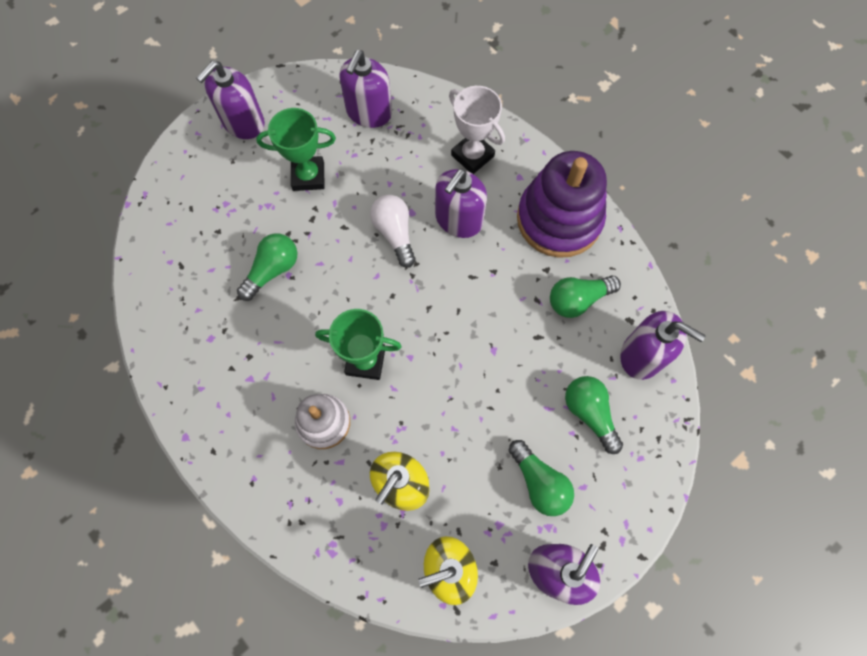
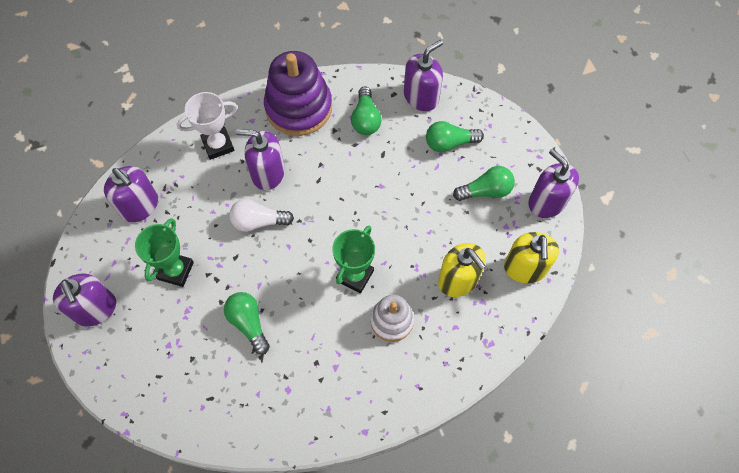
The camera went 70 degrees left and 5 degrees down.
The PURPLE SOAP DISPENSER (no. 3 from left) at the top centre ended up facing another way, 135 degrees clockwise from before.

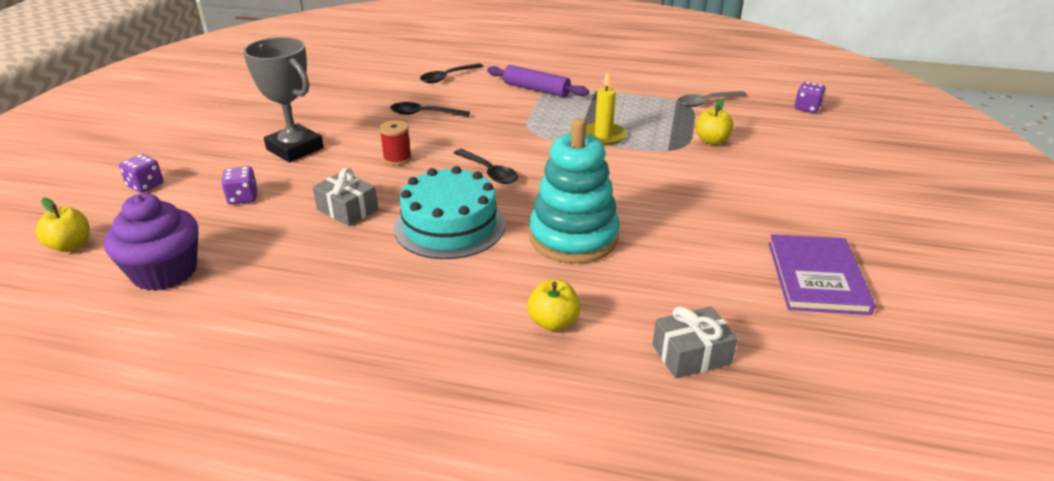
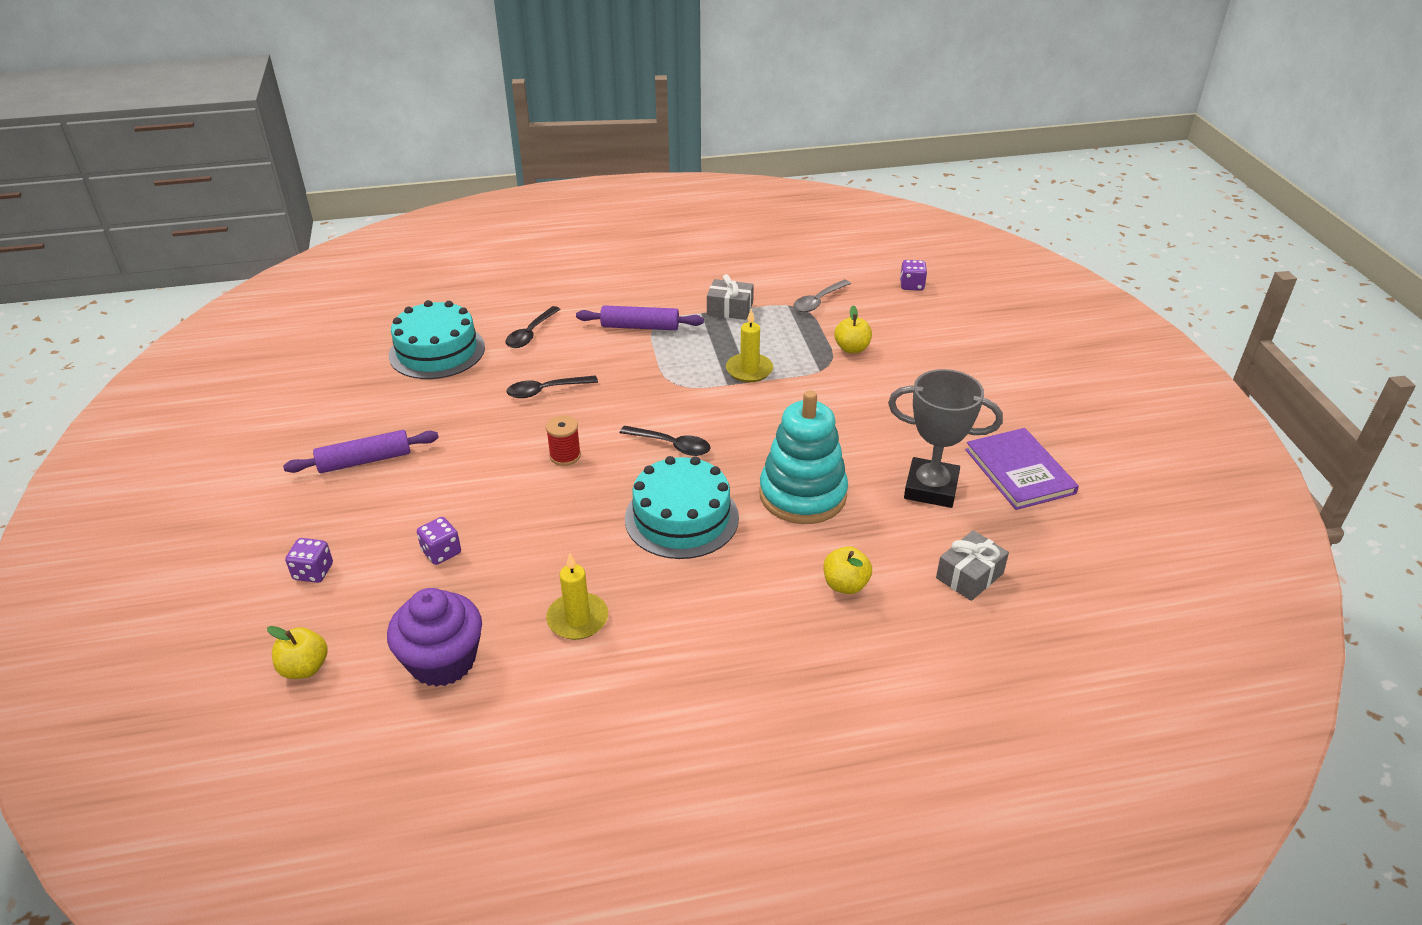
The camera went 25 degrees left and 5 degrees up.
The GREY TROPHY ended up elsewhere, having gone from the top left to the centre.
The GREY GIFT (no. 1 from left) ended up elsewhere, having gone from the middle left to the top centre.
The second view gained the TURQUOISE CAKE (no. 1 from left) at the middle left.
The second view gained the PURPLE ROLLING PIN (no. 1 from left) at the middle left.
The second view gained the YELLOW CANDLE (no. 1 from left) at the centre.

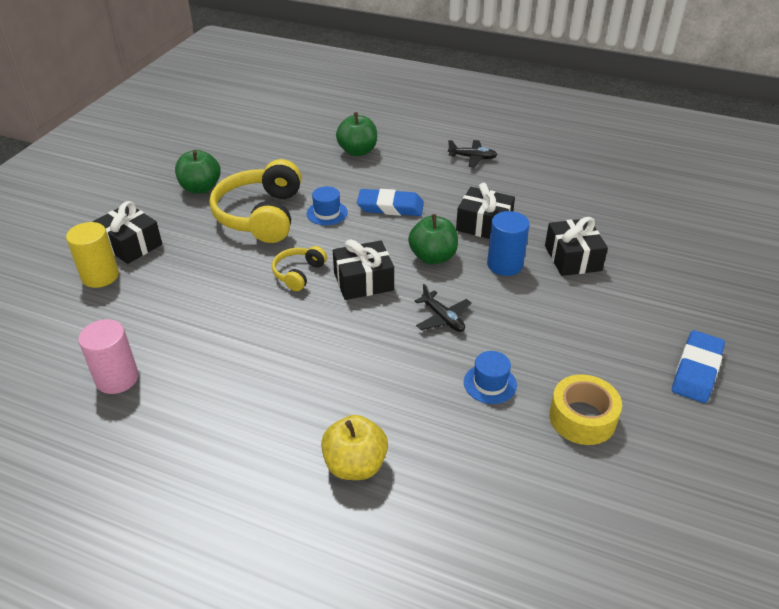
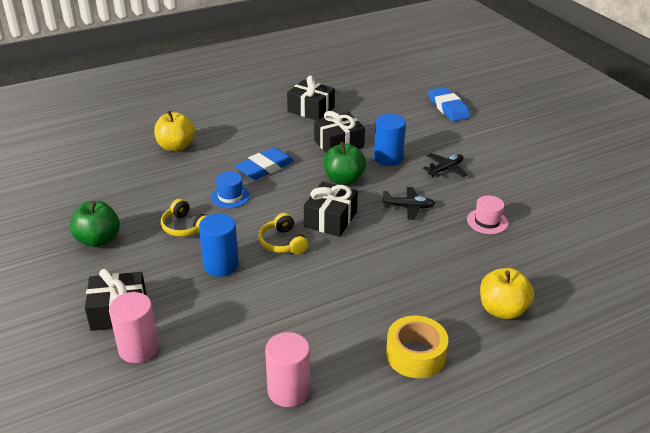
The camera went 50 degrees left and 5 degrees down.
What was the GREEN APPLE (no. 2 from left) at the top centre turned into the YELLOW APPLE (no. 1 from left) at the top left.
The BLACK PLANE (no. 2 from left) ended up elsewhere, having gone from the top centre to the middle right.
The size of the YELLOW HEADPHONES (no. 1 from left) at the top left changed by a factor of 0.50.
The BLACK GIFT (no. 4 from left in the first image) ended up elsewhere, having gone from the middle right to the top centre.
What was the YELLOW CYLINDER at the middle left turned into the PINK CYLINDER (no. 1 from left) at the bottom left.
The BLUE ERASER (no. 2 from left) ended up elsewhere, having gone from the middle right to the top right.
What was the BLUE HAT (no. 2 from left) at the centre turned into the PINK HAT at the middle right.
The YELLOW TAPE ended up elsewhere, having gone from the bottom right to the bottom centre.
The second view gained the BLUE CYLINDER (no. 1 from left) at the centre.

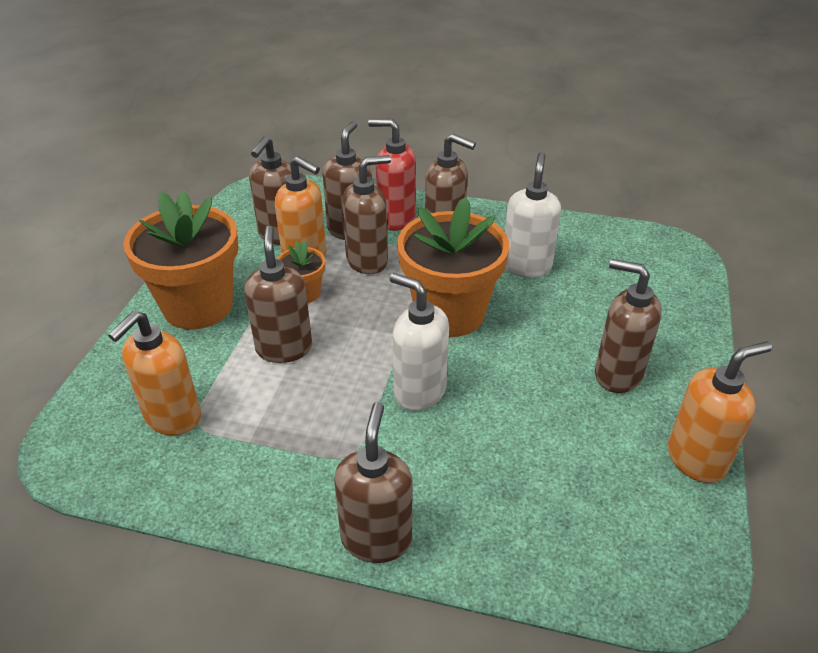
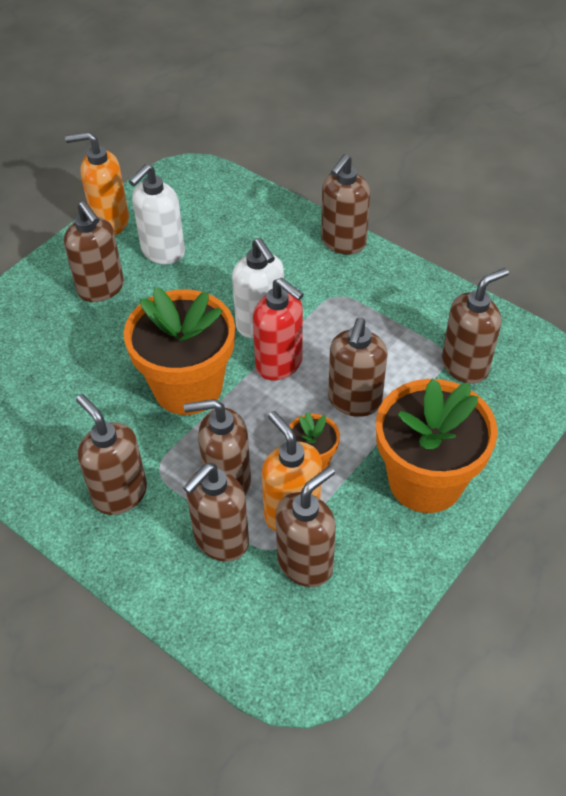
The camera went 155 degrees left and 10 degrees up.
The RED SOAP DISPENSER ended up elsewhere, having gone from the top centre to the centre.
The WHITE SOAP DISPENSER (no. 2 from left in the first image) ended up elsewhere, having gone from the top centre to the top left.
What was the ORANGE SOAP DISPENSER (no. 1 from left) at the middle left turned into the BROWN SOAP DISPENSER (no. 8 from left) at the middle right.

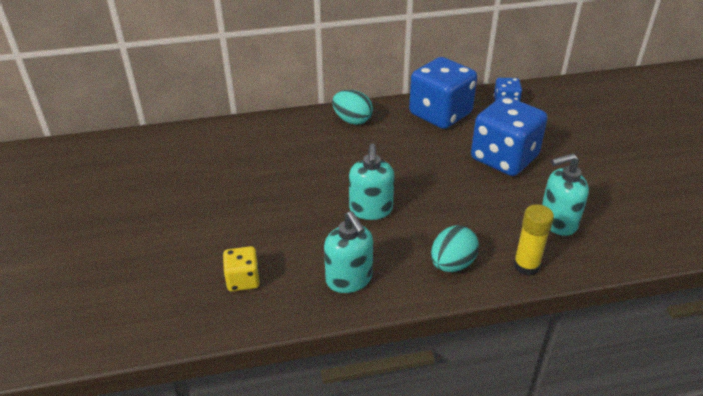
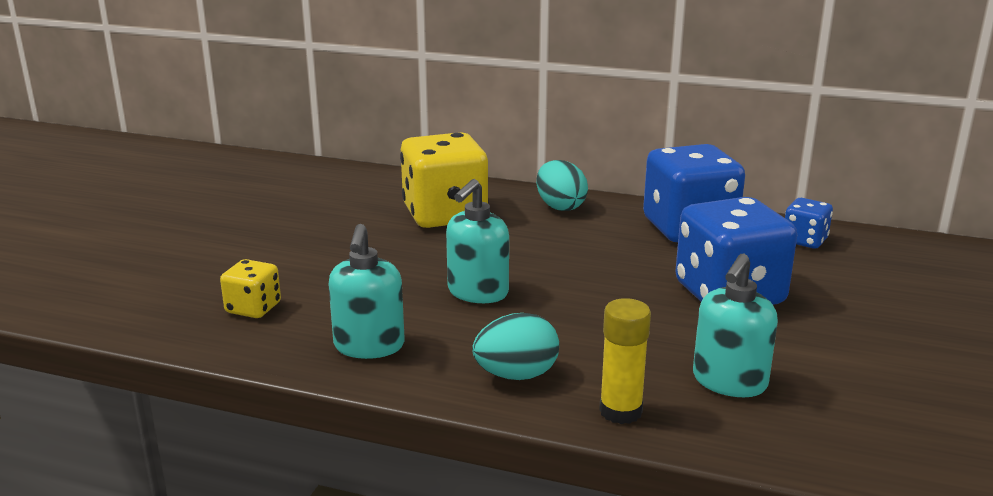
The camera went 30 degrees right and 15 degrees down.
The TURQUOISE SOAP DISPENSER (no. 3 from left) at the middle right ended up facing another way, 75 degrees counterclockwise from before.
The second view gained the YELLOW DICE (no. 2 from left) at the centre.

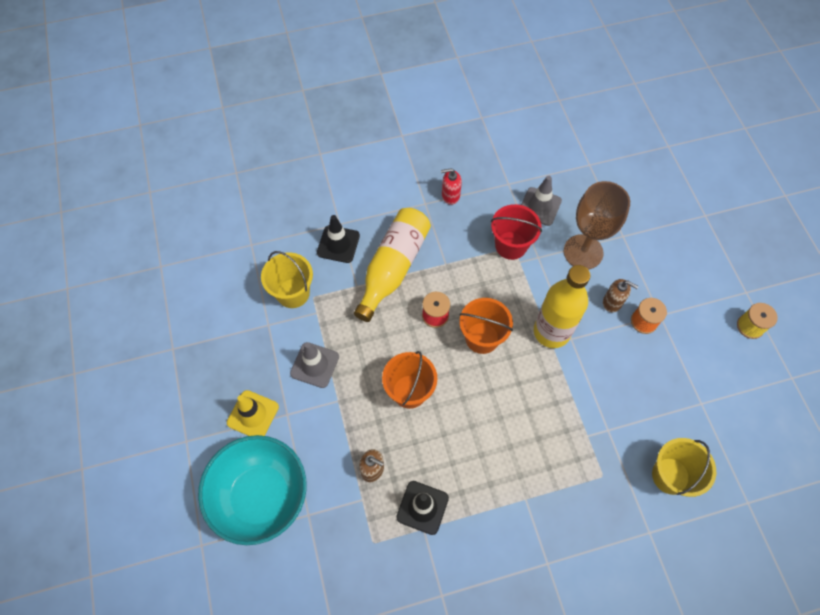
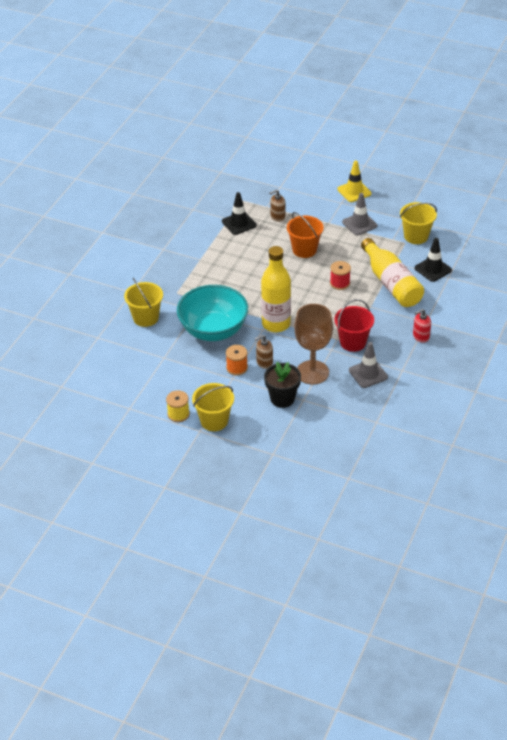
The camera went 130 degrees right and 20 degrees down.
The RED SOAP DISPENSER at the top centre ended up facing another way, 150 degrees counterclockwise from before.
The second view lost the ORANGE BUCKET (no. 2 from left) at the centre.
The TURQUOISE BOWL ended up elsewhere, having gone from the bottom left to the centre.
The second view gained the BLACK FLOWER POT at the centre.
The second view gained the YELLOW BUCKET (no. 2 from left) at the centre.

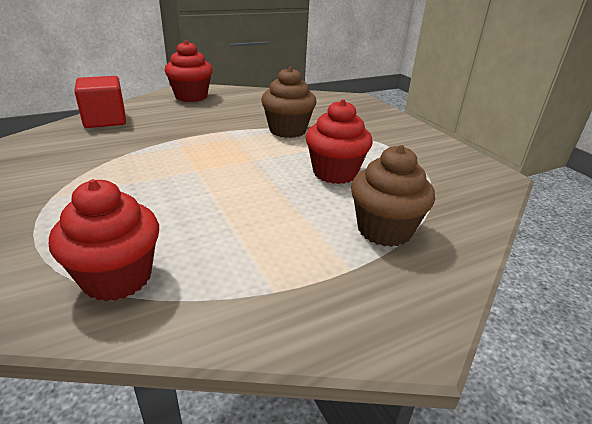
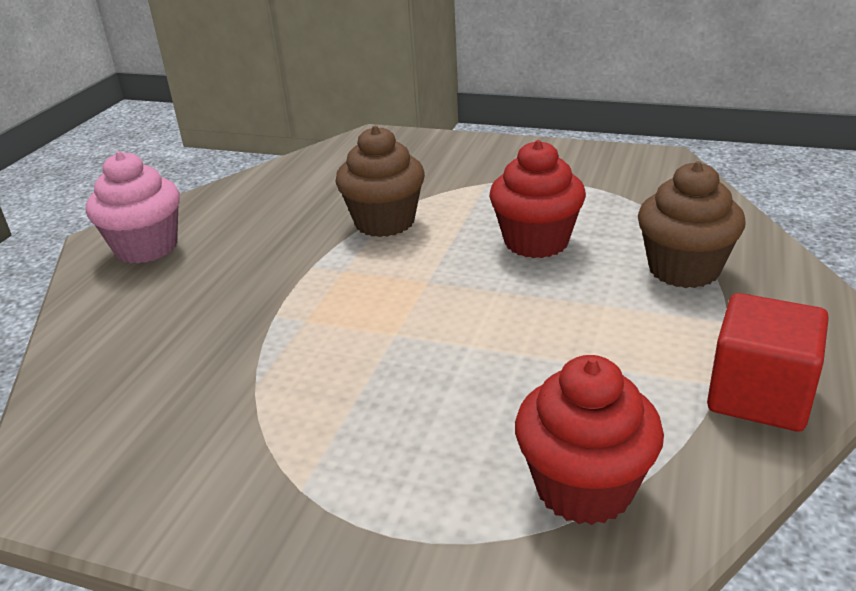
The camera went 40 degrees left and 0 degrees up.
What was the RED CUPCAKE (no. 2 from left) at the top left turned into the PINK CUPCAKE at the middle left.
The RED CUBE ended up elsewhere, having gone from the top left to the middle right.

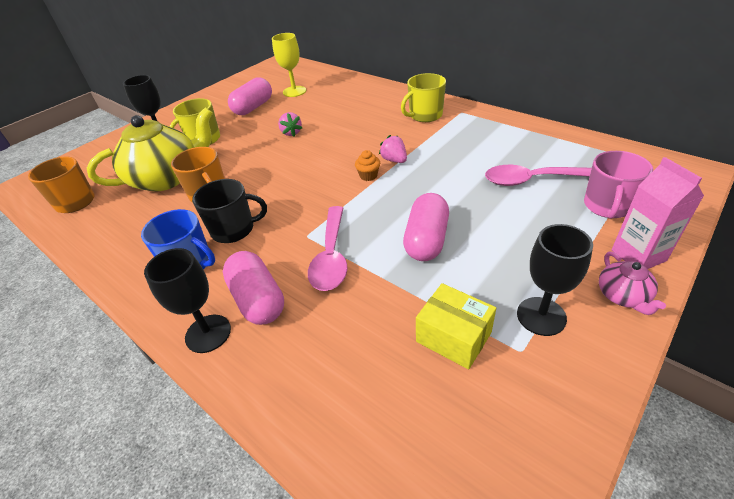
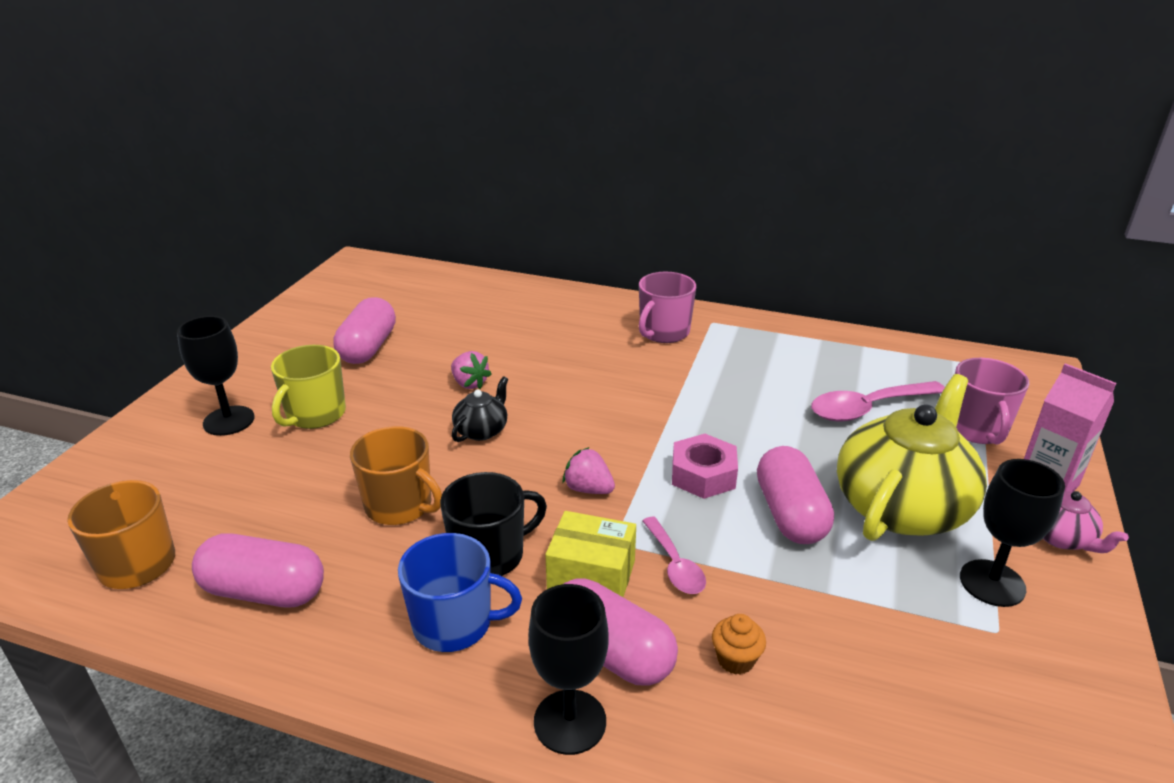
The camera went 25 degrees left and 10 degrees down.
The second view lost the YELLOW GOBLET at the top centre.
What was the YELLOW MUG (no. 2 from left) at the top centre turned into the PINK MUG (no. 1 from left) at the centre.
The YELLOW TEAPOT ended up elsewhere, having gone from the top left to the middle right.
The PINK STRAWBERRY (no. 2 from left) ended up elsewhere, having gone from the top centre to the centre.
The ORANGE CUPCAKE ended up elsewhere, having gone from the top centre to the bottom centre.
The size of the PINK SPOON (no. 1 from left) at the centre changed by a factor of 0.60.
The YELLOW BOX ended up elsewhere, having gone from the centre to the bottom centre.
The second view gained the BLACK TEAPOT at the centre.
The second view gained the PINK NUT at the centre.
The second view gained the PINK CAPSULE (no. 1 from left) at the bottom left.

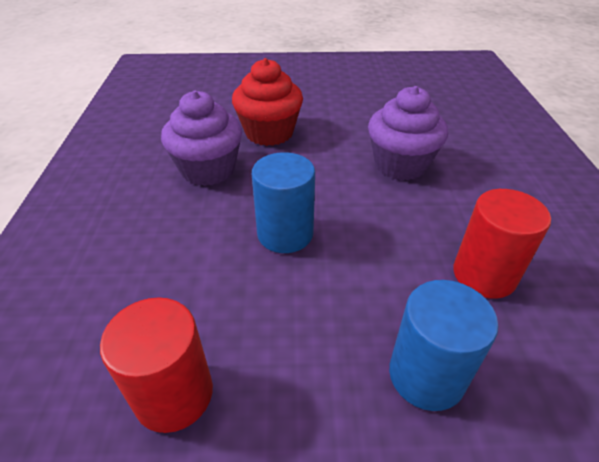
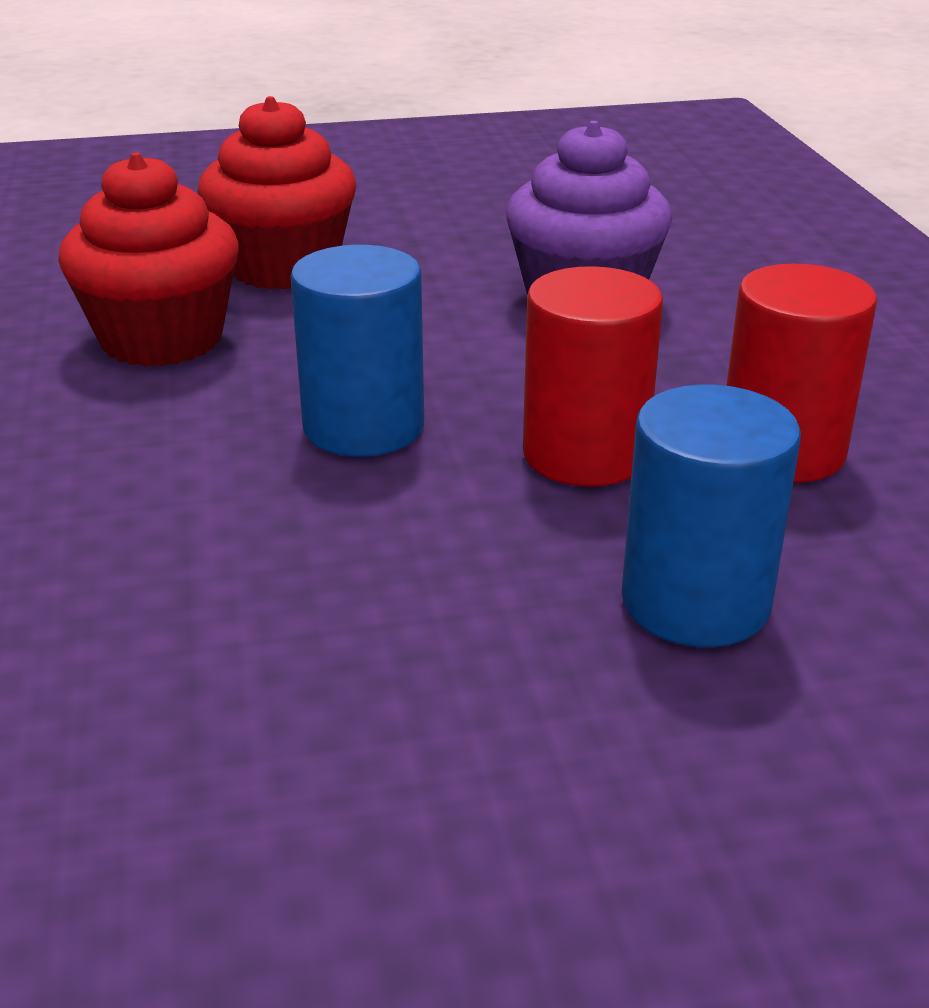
The camera went 10 degrees left and 10 degrees down.
What was the PURPLE CUPCAKE (no. 1 from left) at the top centre turned into the RED CUPCAKE (no. 1 from left) at the top left.
The RED CYLINDER (no. 1 from left) ended up elsewhere, having gone from the bottom left to the centre.

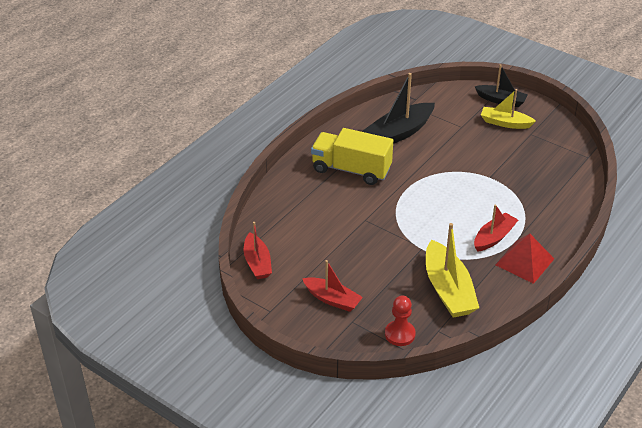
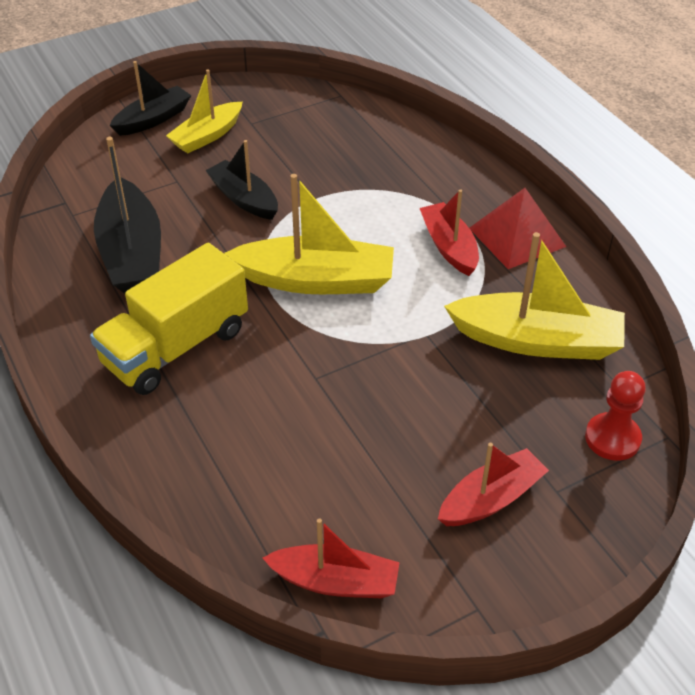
The camera went 65 degrees left and 5 degrees up.
The second view gained the BLACK BOAT (no. 3 from left) at the top centre.
The second view gained the YELLOW BOAT (no. 2 from left) at the centre.

